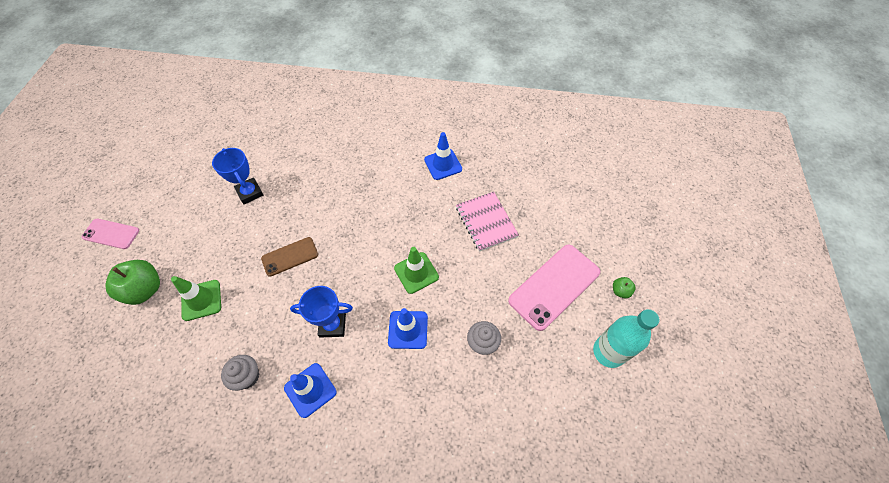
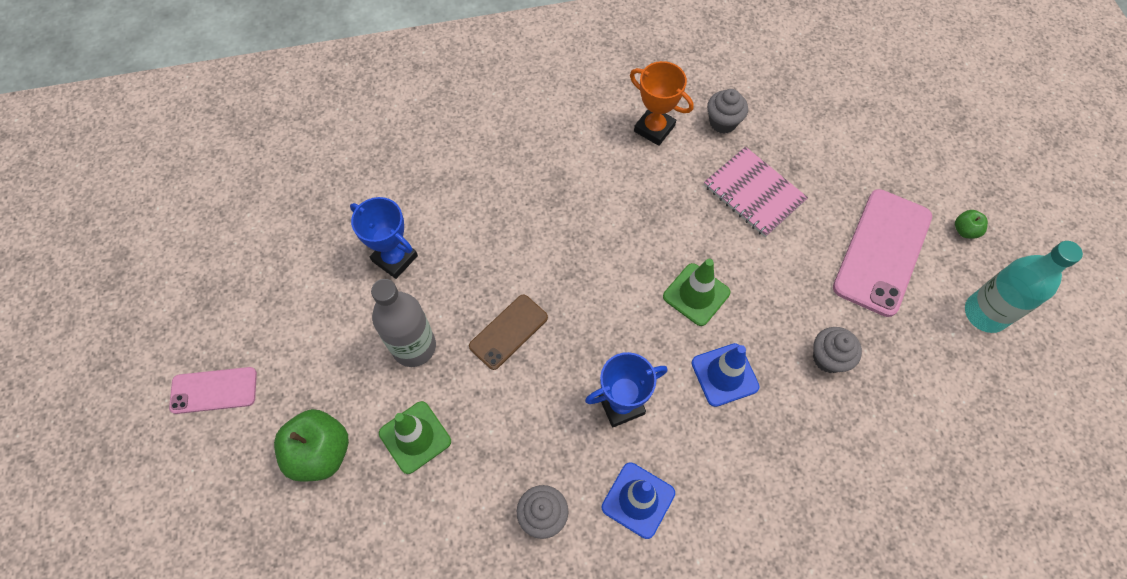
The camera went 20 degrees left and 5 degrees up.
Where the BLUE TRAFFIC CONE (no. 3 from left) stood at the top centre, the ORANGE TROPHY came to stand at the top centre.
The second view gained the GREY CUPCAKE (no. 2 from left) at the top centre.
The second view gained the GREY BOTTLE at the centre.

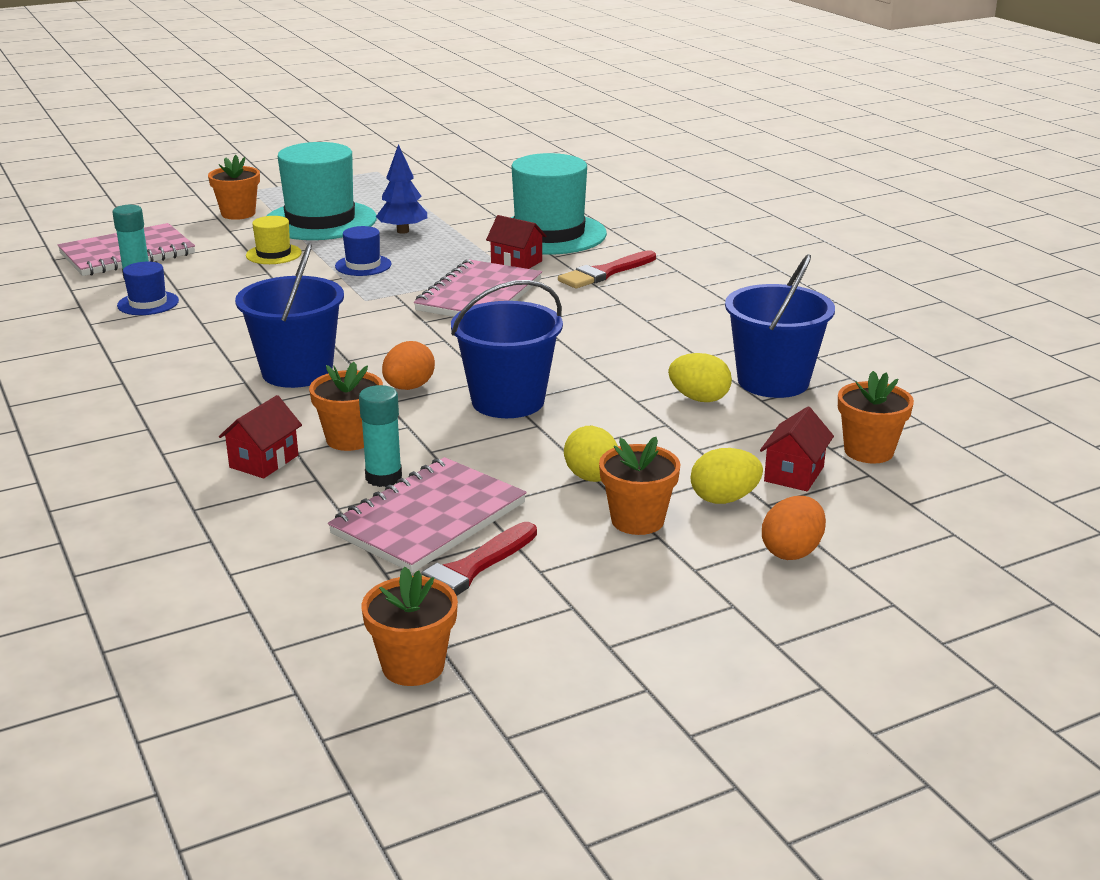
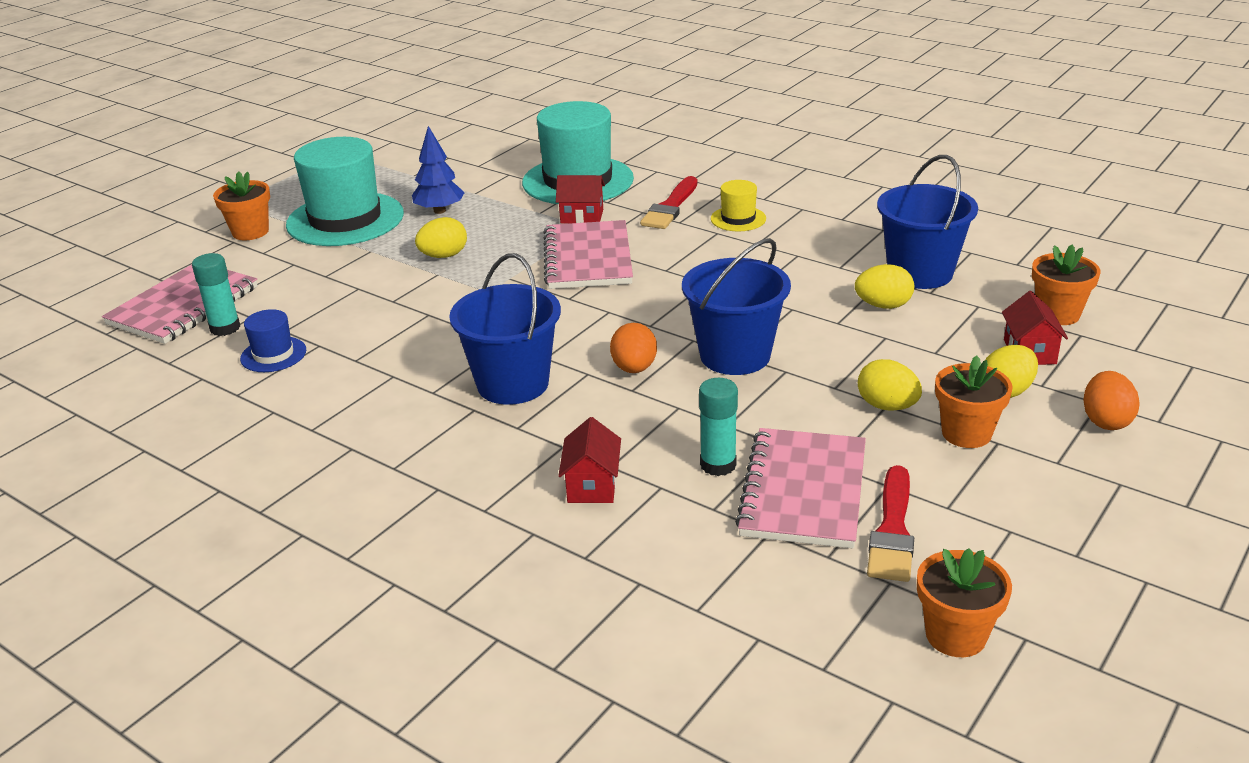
The camera went 25 degrees left and 5 degrees up.
The YELLOW HAT ended up elsewhere, having gone from the top left to the top centre.
Where the BLUE HAT (no. 2 from left) stood at the top left, the YELLOW EGG (no. 1 from left) came to stand at the top centre.
The second view lost the ORANGE FLOWER POT (no. 2 from left) at the middle left.

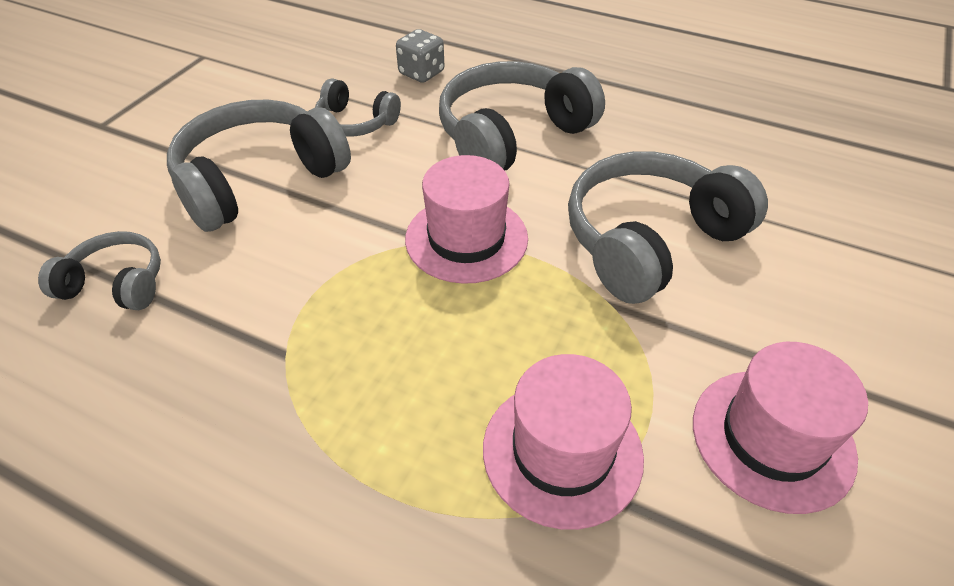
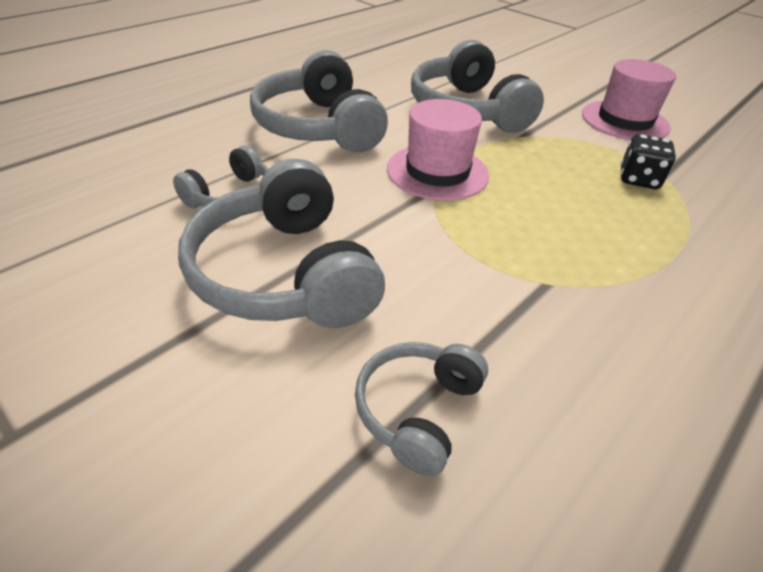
The camera went 75 degrees left and 5 degrees down.
The second view lost the GREY DICE at the top centre.
Where the PINK HAT (no. 2 from left) stood at the bottom centre, the BLACK DICE came to stand at the top right.

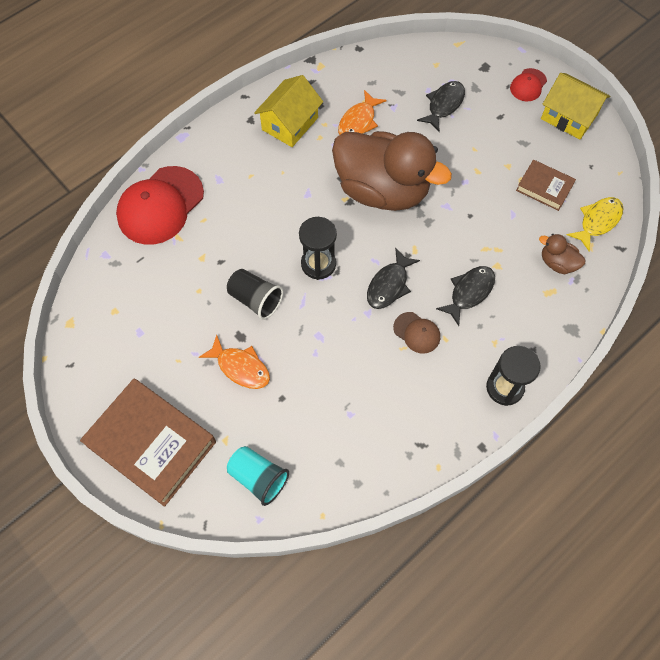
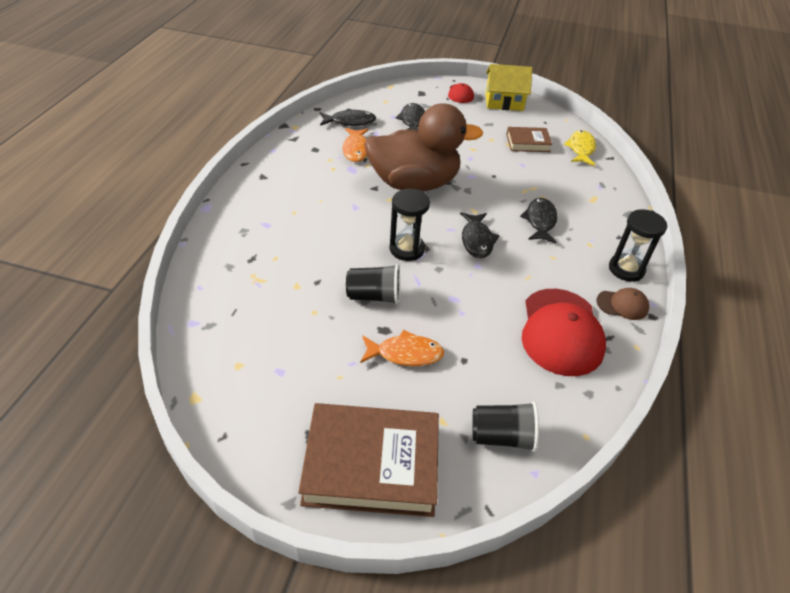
The camera went 35 degrees left and 20 degrees down.
The second view lost the YELLOW HOUSE (no. 1 from left) at the top centre.
The RED CAP (no. 1 from left in the first image) ended up elsewhere, having gone from the top left to the middle right.
The second view lost the BROWN DUCK (no. 2 from left) at the middle right.
The BROWN CAP ended up elsewhere, having gone from the centre to the middle right.
What was the TURQUOISE CUP at the bottom centre turned into the BLACK CUP (no. 2 from left) at the bottom centre.
The second view gained the BLACK FISH (no. 1 from left) at the top centre.

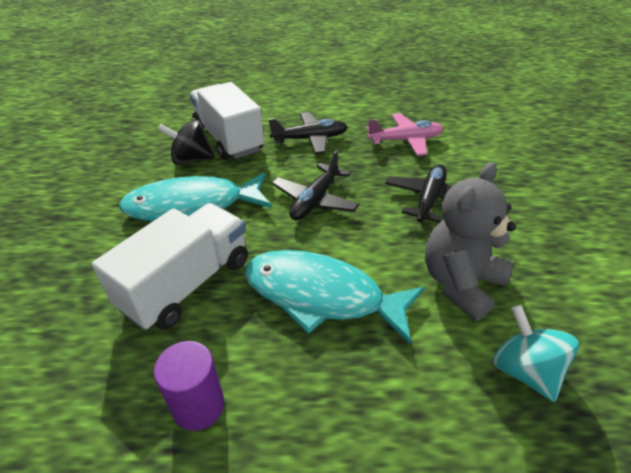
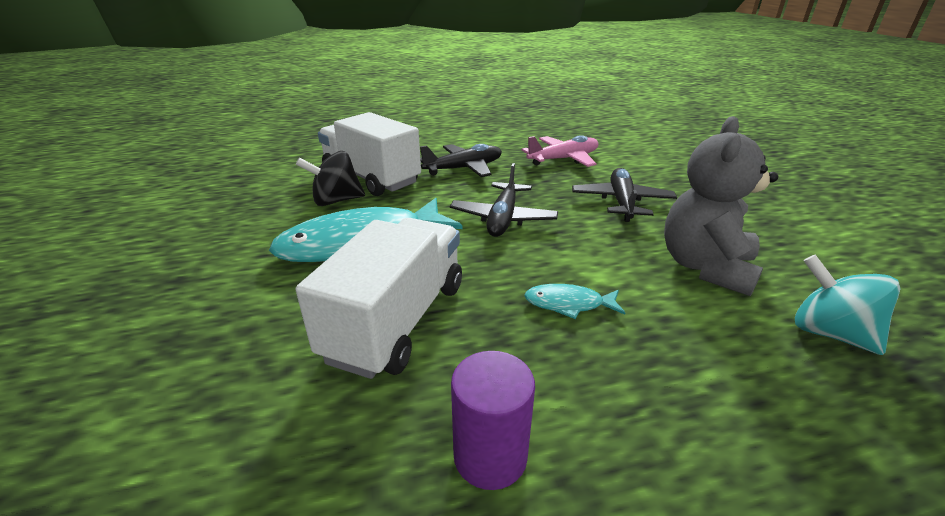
The camera went 15 degrees left and 10 degrees down.
The size of the TURQUOISE FISH (no. 2 from left) at the centre changed by a factor of 0.44.

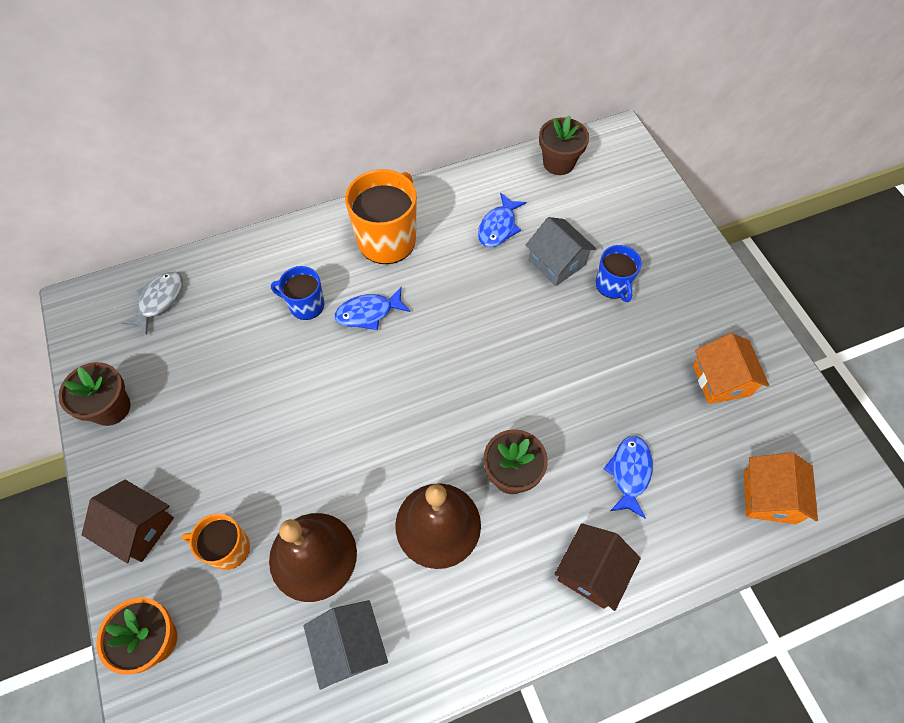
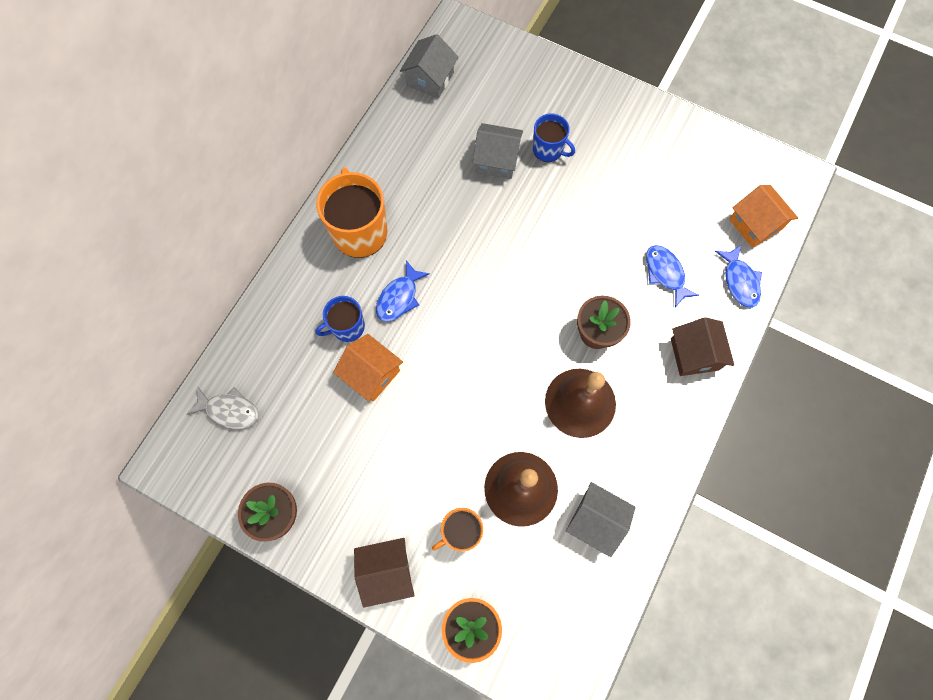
The camera went 40 degrees left and 10 degrees up.
Where the BROWN FLOWER POT (no. 3 from left) stood at the top centre, the GREY HOUSE (no. 1 from left) came to stand at the top centre.
The BLUE FISH (no. 2 from left in the first image) ended up elsewhere, having gone from the top centre to the middle right.
The GREY FISH at the middle left ended up facing another way, 120 degrees clockwise from before.
The ORANGE HOUSE (no. 1 from left) ended up elsewhere, having gone from the middle right to the centre.

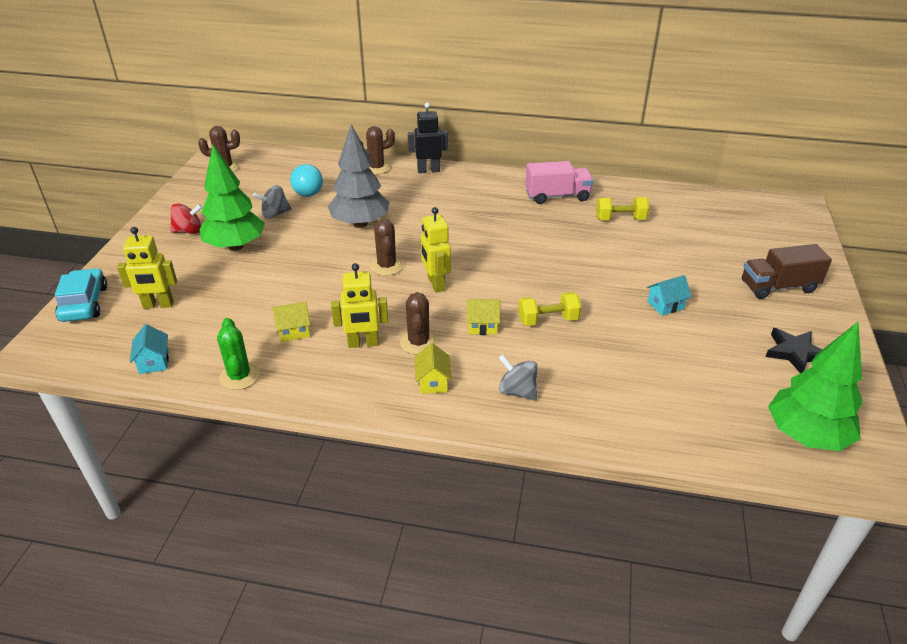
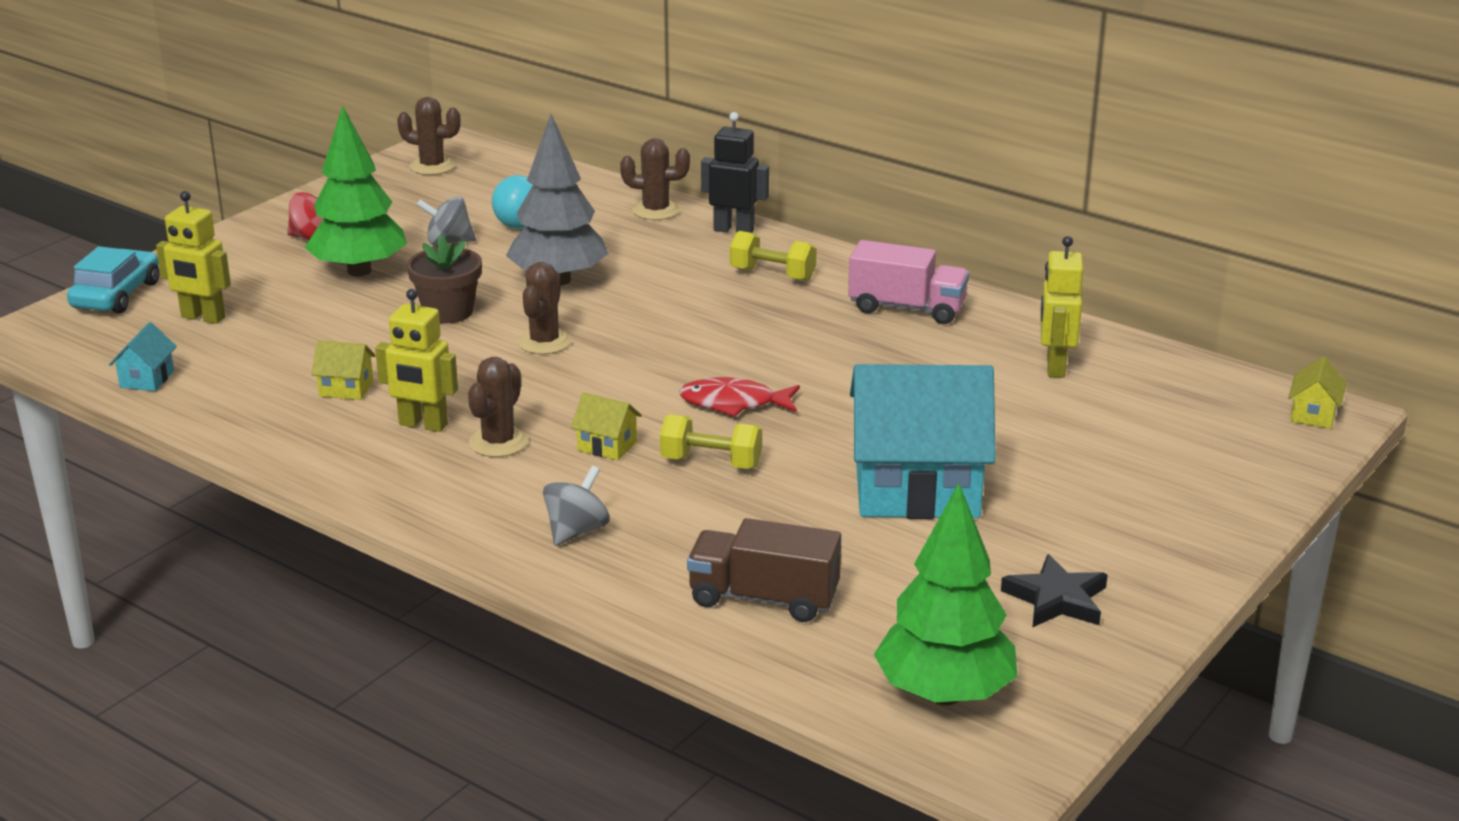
The camera went 25 degrees right and 10 degrees down.
The YELLOW DUMBBELL (no. 2 from left) ended up elsewhere, having gone from the top right to the top centre.
The YELLOW ROBOT (no. 3 from left) ended up elsewhere, having gone from the centre to the middle right.
The BROWN TRUCK ended up elsewhere, having gone from the middle right to the bottom centre.
The size of the TURQUOISE HOUSE (no. 2 from left) at the middle right changed by a factor of 2.47.
The second view lost the GREEN CACTUS at the middle left.
The YELLOW HOUSE (no. 2 from left in the first image) ended up elsewhere, having gone from the centre to the middle right.
The GREY SPINNING TOP (no. 2 from left) at the centre ended up facing another way, 60 degrees clockwise from before.
The second view gained the BROWN FLOWER POT at the middle left.
The second view gained the RED FISH at the centre.

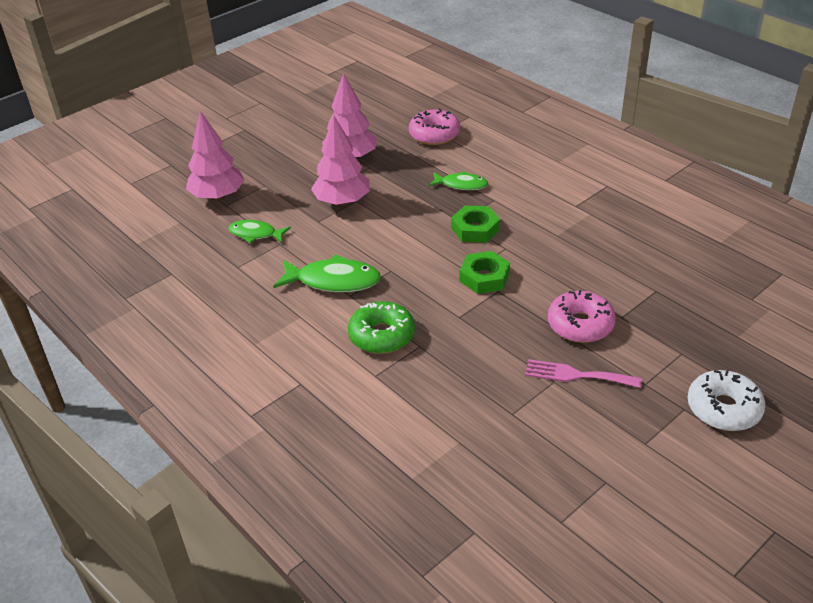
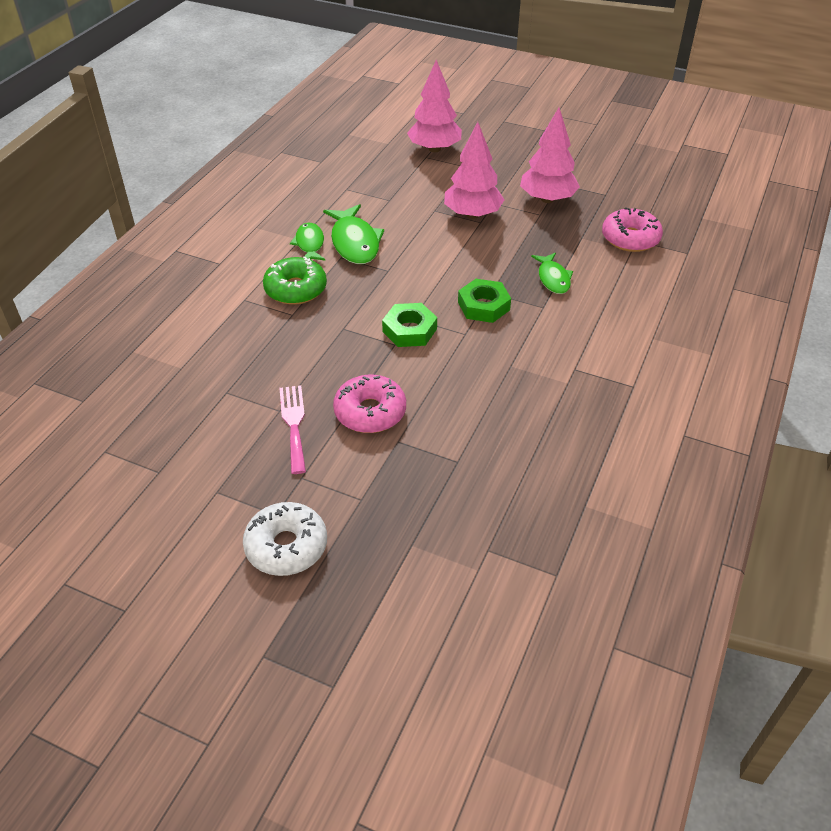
The camera went 65 degrees right and 5 degrees up.
The GREEN FISH (no. 1 from left) ended up elsewhere, having gone from the middle left to the top centre.

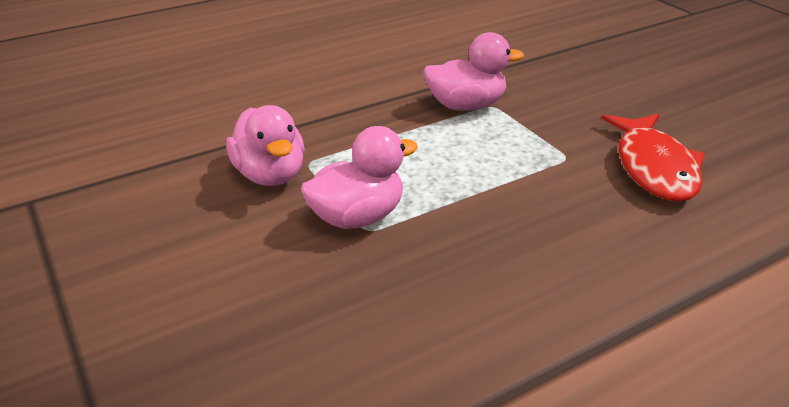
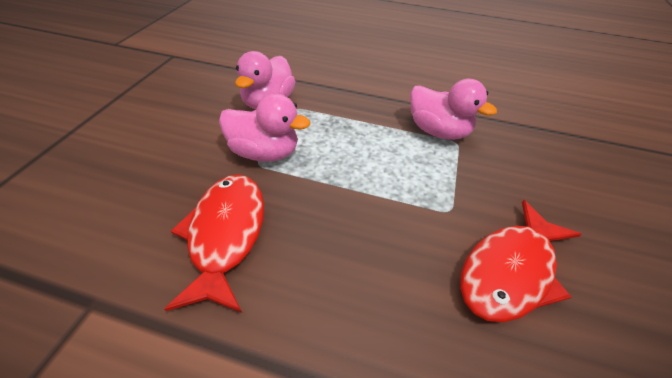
The camera went 45 degrees right and 10 degrees up.
The second view gained the RED FISH (no. 1 from left) at the middle left.

